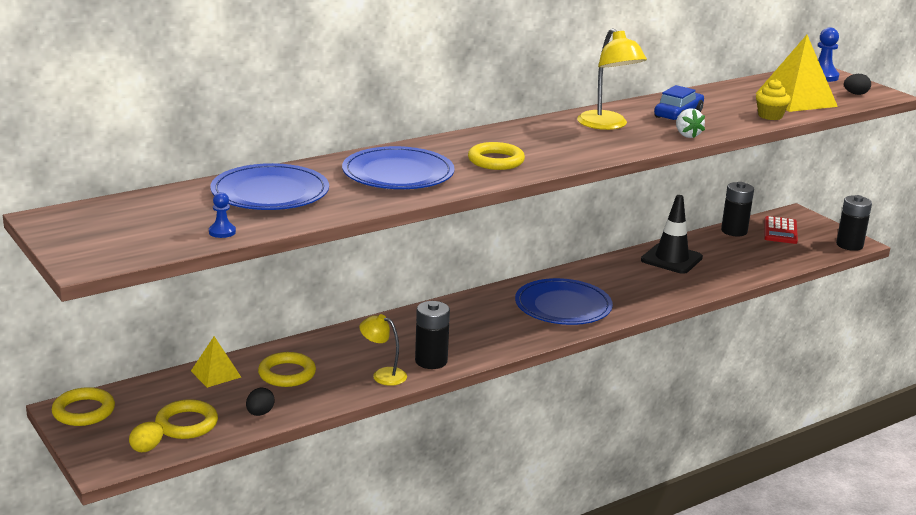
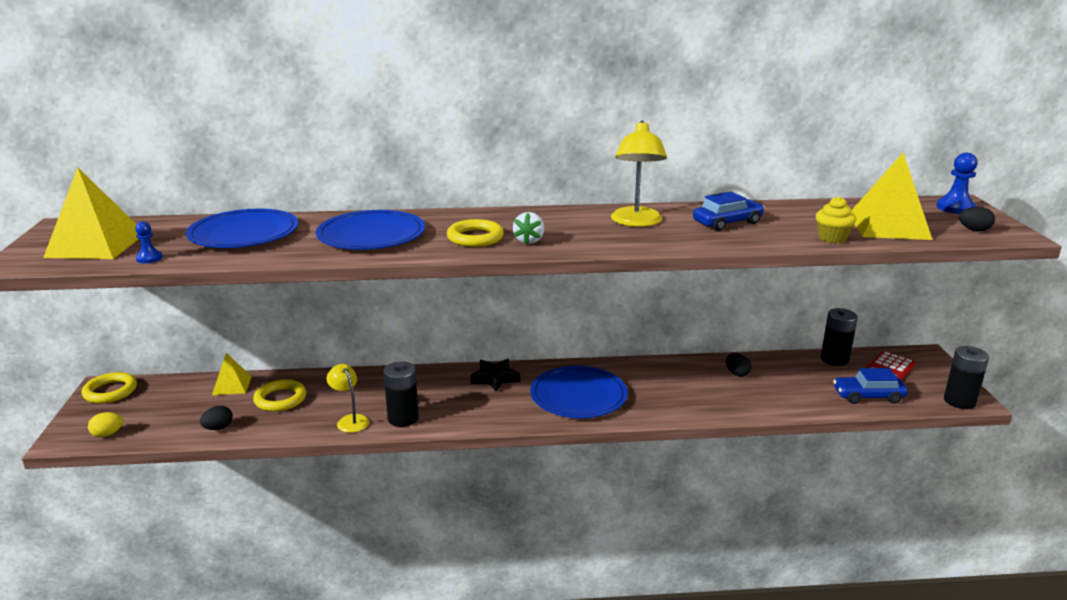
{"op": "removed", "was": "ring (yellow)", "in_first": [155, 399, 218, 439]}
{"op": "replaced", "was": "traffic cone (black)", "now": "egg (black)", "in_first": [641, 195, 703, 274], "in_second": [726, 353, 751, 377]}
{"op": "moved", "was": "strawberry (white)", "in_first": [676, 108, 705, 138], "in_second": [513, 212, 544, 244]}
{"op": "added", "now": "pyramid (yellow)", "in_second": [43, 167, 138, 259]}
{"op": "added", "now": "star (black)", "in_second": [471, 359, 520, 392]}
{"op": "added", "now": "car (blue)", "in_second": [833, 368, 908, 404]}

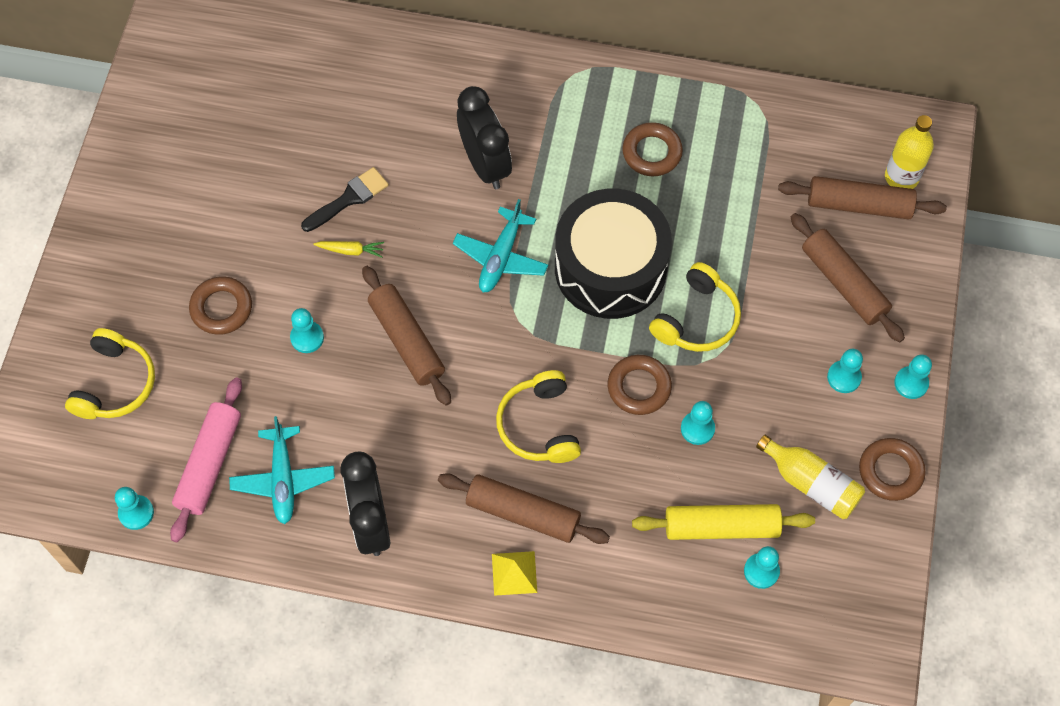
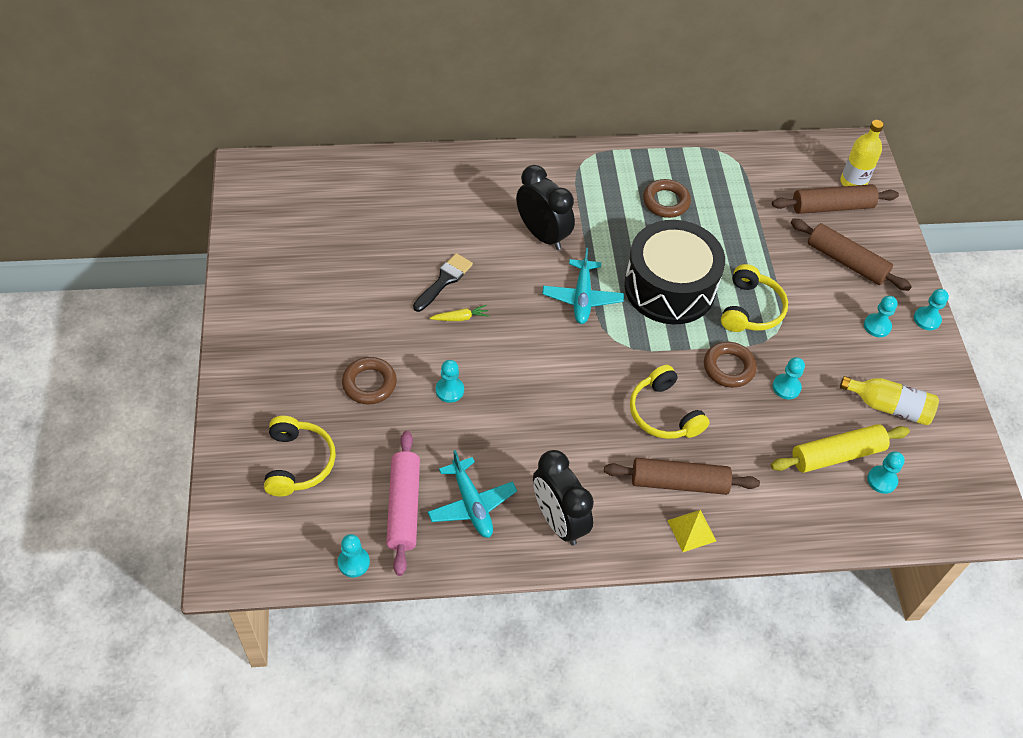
{"op": "removed", "was": "rolling pin (brown)", "in_first": [362, 266, 451, 406]}
{"op": "removed", "was": "ring (brown)", "in_first": [859, 438, 926, 501]}

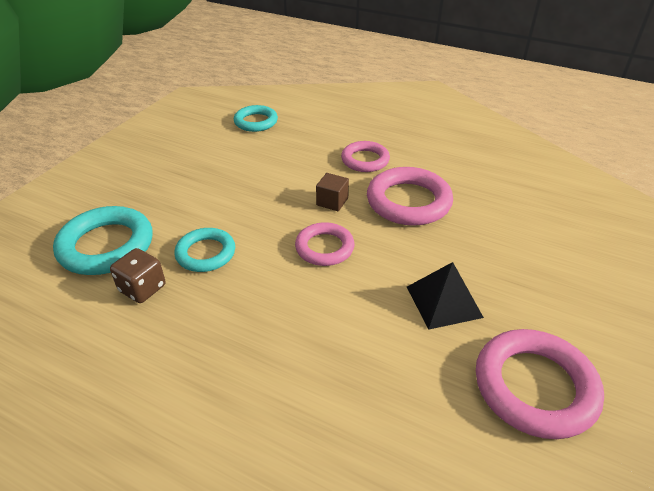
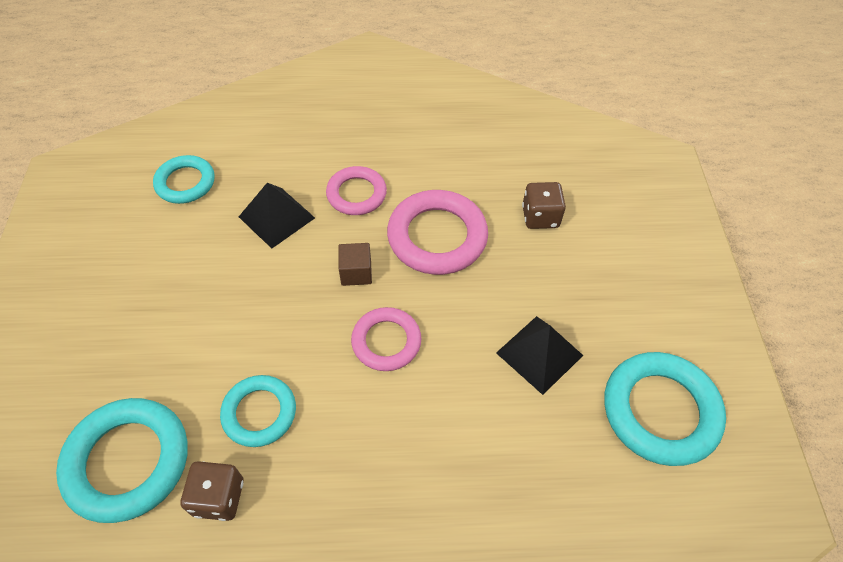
{"op": "recoloured", "was": "ring (pink)", "now": "ring (turquoise)", "in_first": [476, 329, 604, 439], "in_second": [604, 352, 726, 466]}
{"op": "added", "now": "pyramid (black)", "in_second": [239, 183, 315, 248]}
{"op": "added", "now": "dice (brown)", "in_second": [522, 182, 566, 229]}

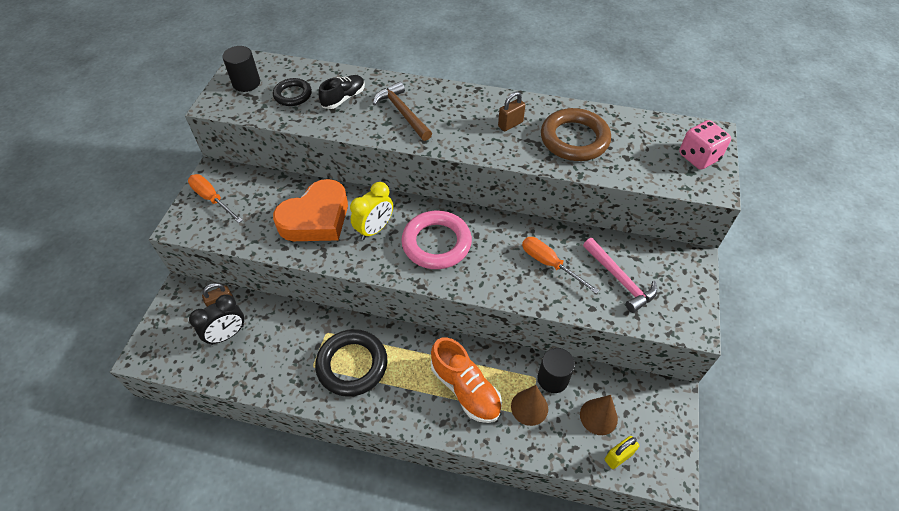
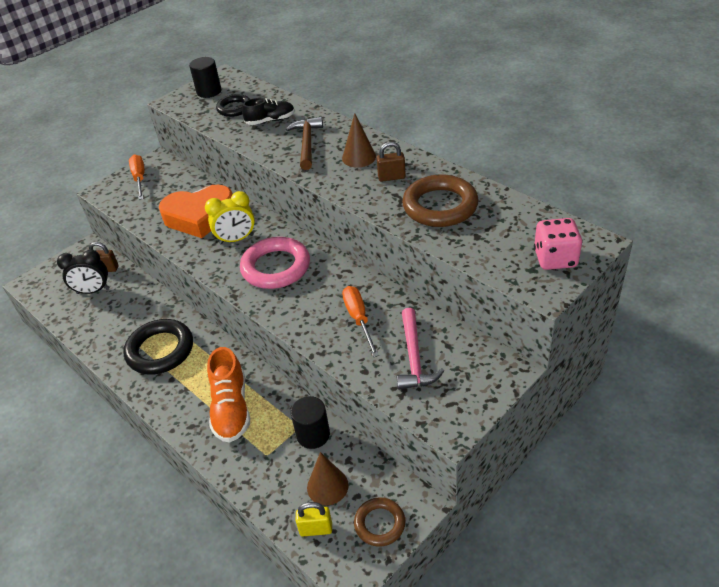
{"op": "moved", "was": "cone (brown)", "in_first": [511, 385, 548, 426], "in_second": [342, 113, 376, 168]}
{"op": "added", "now": "ring (brown)", "in_second": [354, 497, 405, 547]}

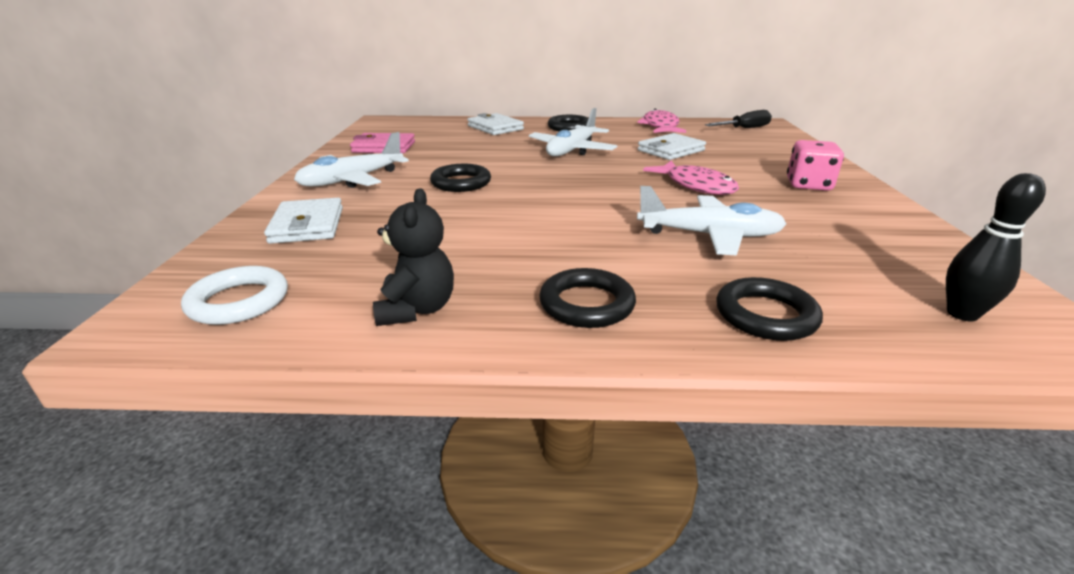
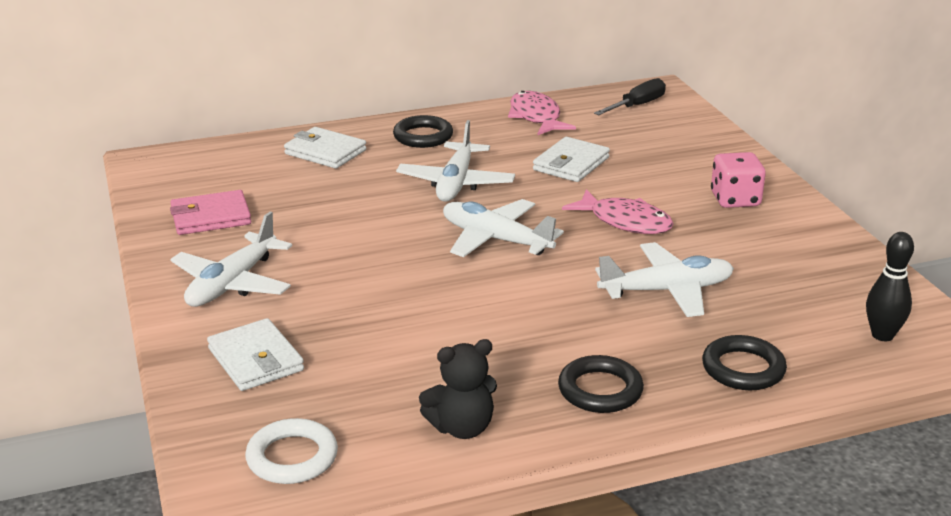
{"op": "turned", "was": "teddy bear (black)", "in_first": [373, 188, 454, 326], "in_second": [419, 339, 497, 439], "clockwise": 90}
{"op": "removed", "was": "ring (black)", "in_first": [430, 164, 491, 192]}
{"op": "added", "now": "plane (white)", "in_second": [443, 199, 564, 257]}

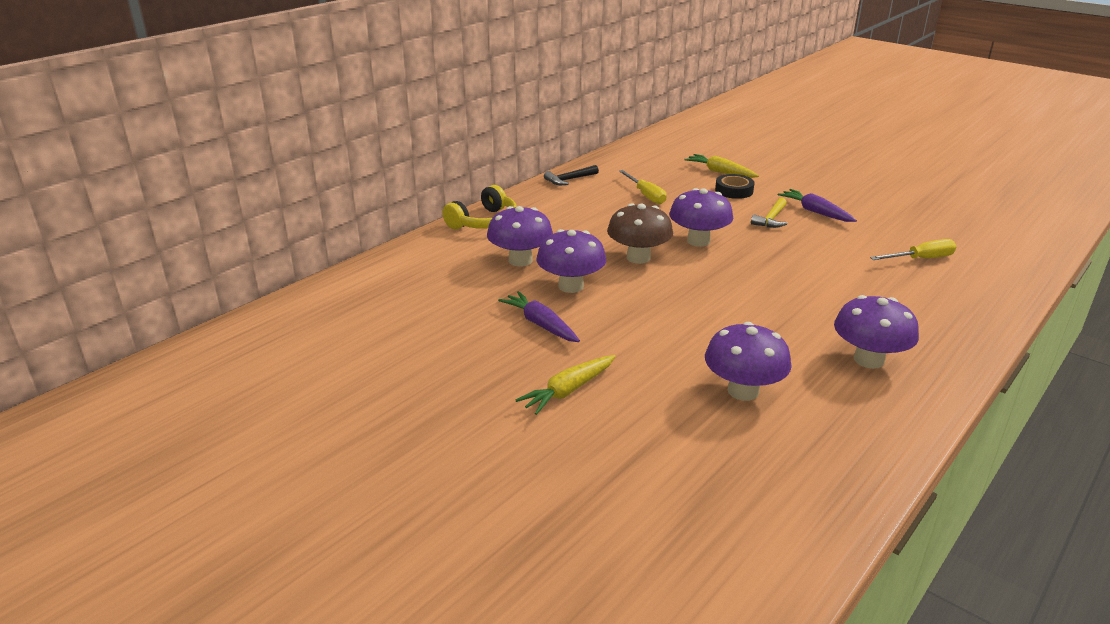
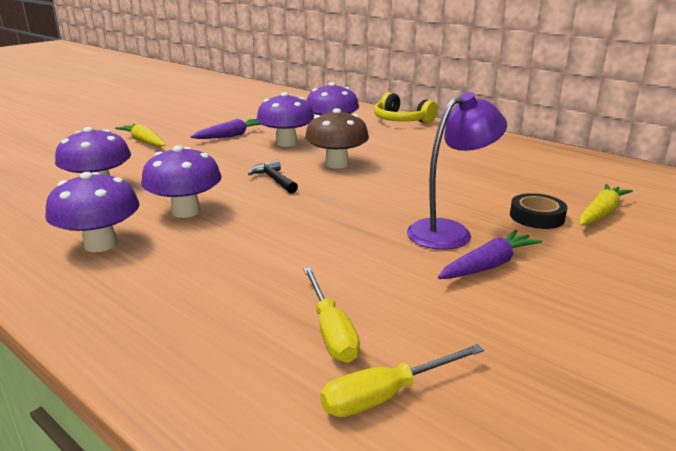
{"op": "moved", "was": "hammer (black)", "in_first": [544, 165, 599, 185], "in_second": [248, 160, 298, 194]}
{"op": "moved", "was": "screwdriver (yellow)", "in_first": [619, 170, 667, 204], "in_second": [320, 344, 484, 417]}
{"op": "moved", "was": "mushroom (purple)", "in_first": [669, 188, 733, 247], "in_second": [141, 145, 221, 218]}
{"op": "replaced", "was": "hammer (yellow)", "now": "lamp (purple)", "in_first": [751, 197, 787, 228], "in_second": [407, 92, 507, 250]}

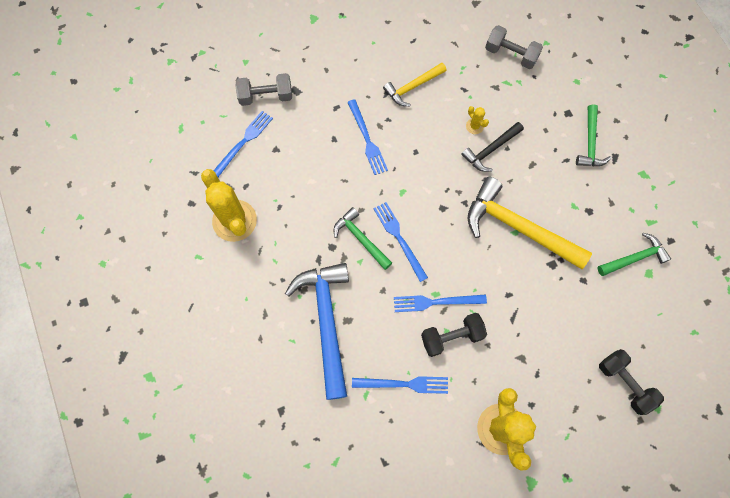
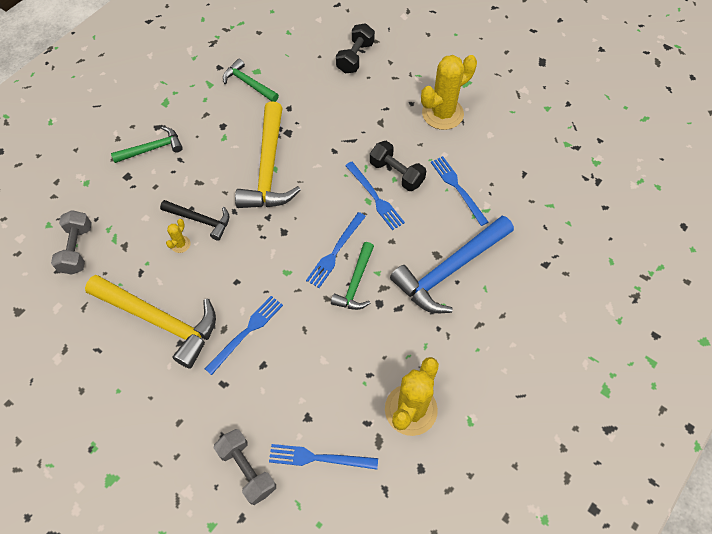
{"op": "resized", "was": "hammer (yellow)", "in_first": [383, 63, 447, 106], "in_second": [85, 275, 216, 369], "ratio": 1.8}

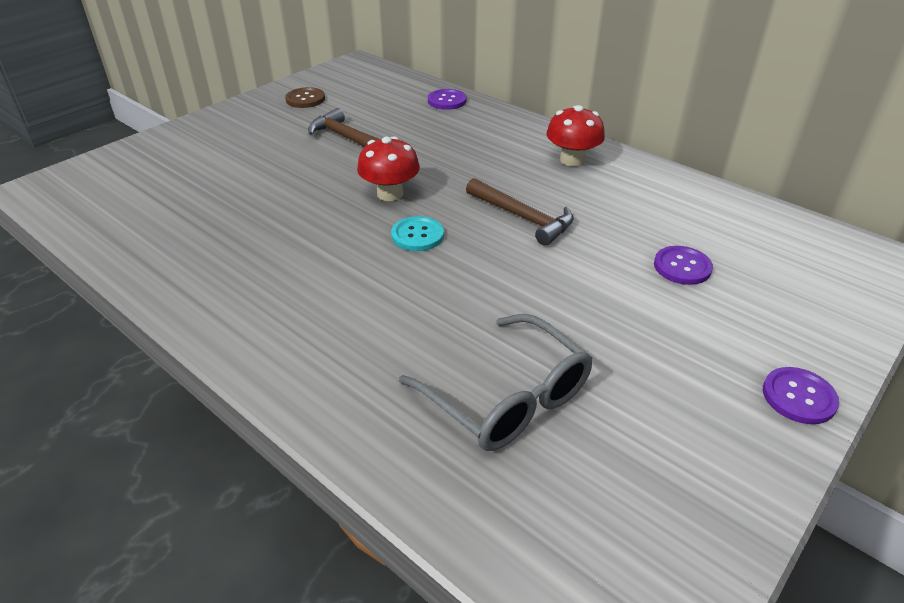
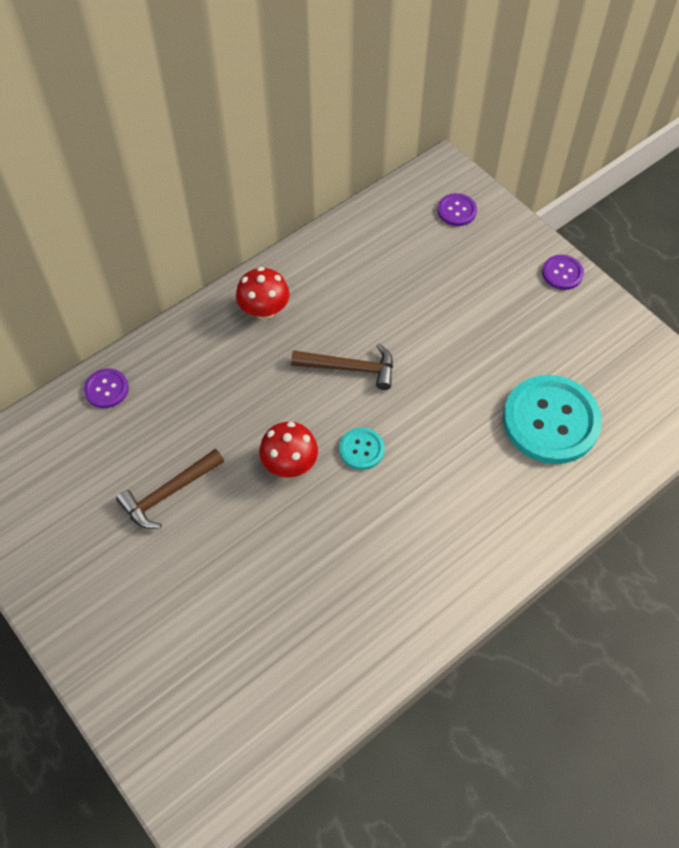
{"op": "removed", "was": "button (brown)", "in_first": [285, 87, 325, 108]}
{"op": "replaced", "was": "glasses (grey)", "now": "button (turquoise)", "in_first": [399, 314, 593, 451], "in_second": [503, 375, 602, 464]}
{"op": "turned", "was": "hammer (brown)", "in_first": [466, 178, 574, 246], "in_second": [291, 344, 393, 390], "clockwise": 45}
{"op": "moved", "was": "button (purple)", "in_first": [654, 246, 713, 285], "in_second": [438, 193, 477, 226]}

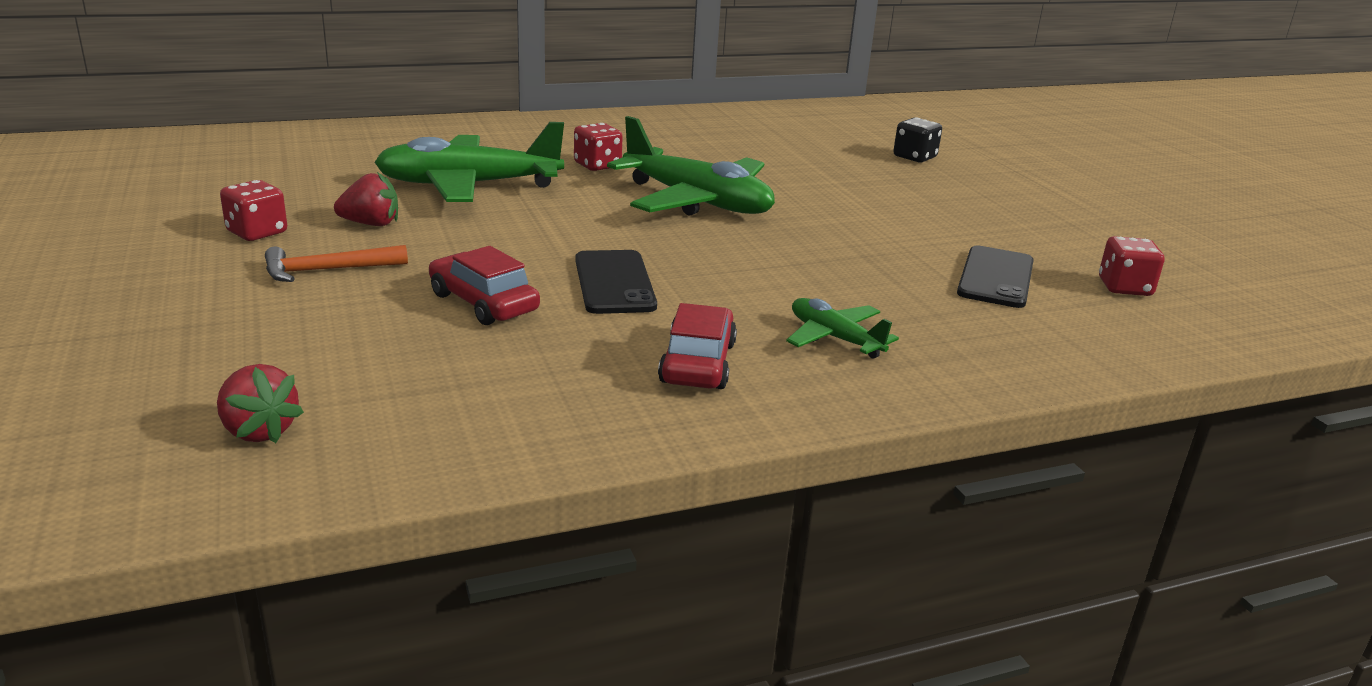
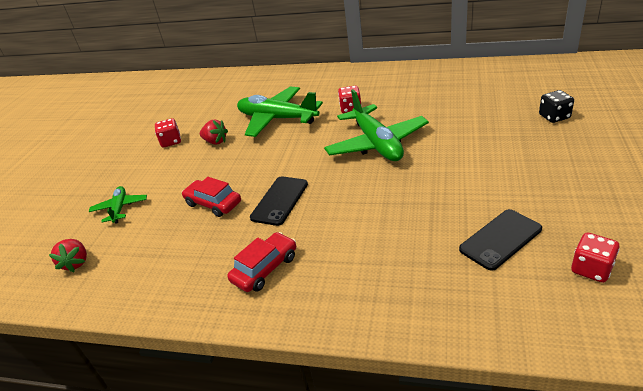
{"op": "removed", "was": "hammer (orange)", "in_first": [265, 245, 408, 282]}
{"op": "turned", "was": "car (red)", "in_first": [429, 246, 540, 325], "in_second": [182, 177, 241, 217], "clockwise": -45}
{"op": "moved", "was": "plane (green)", "in_first": [786, 298, 899, 359], "in_second": [89, 186, 147, 224]}

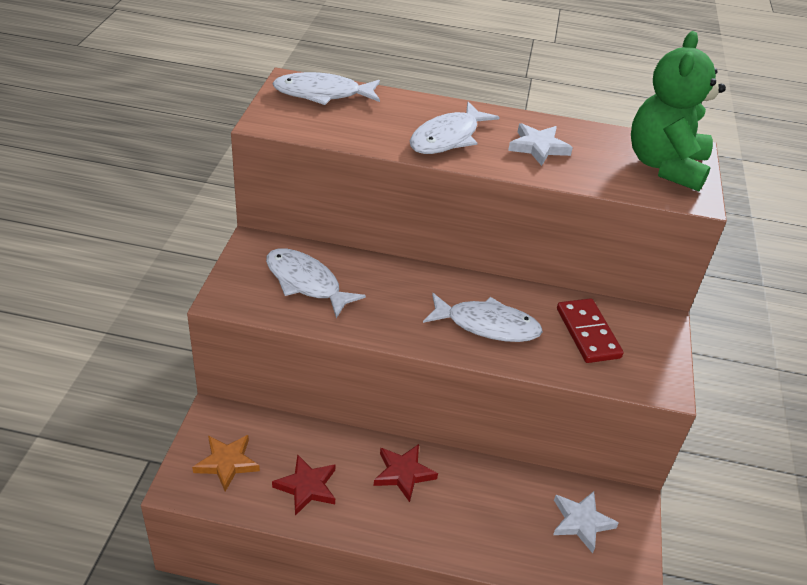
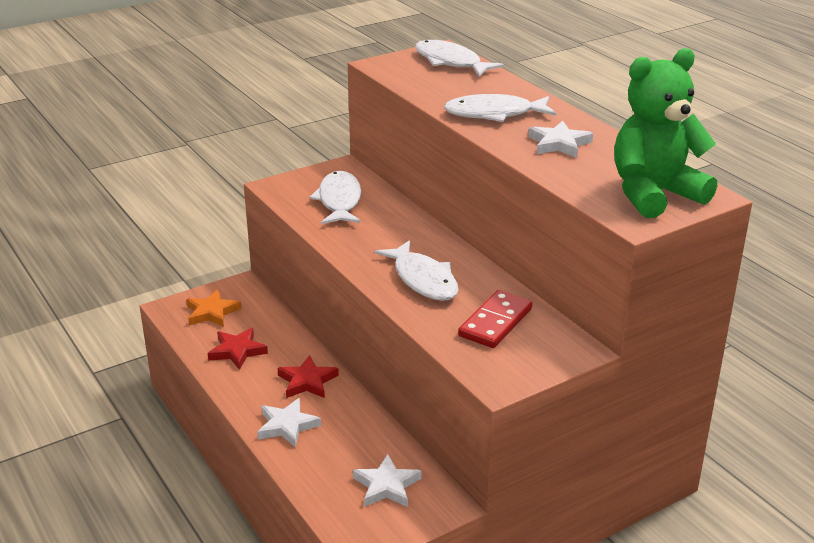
{"op": "added", "now": "star (white)", "in_second": [257, 398, 321, 448]}

